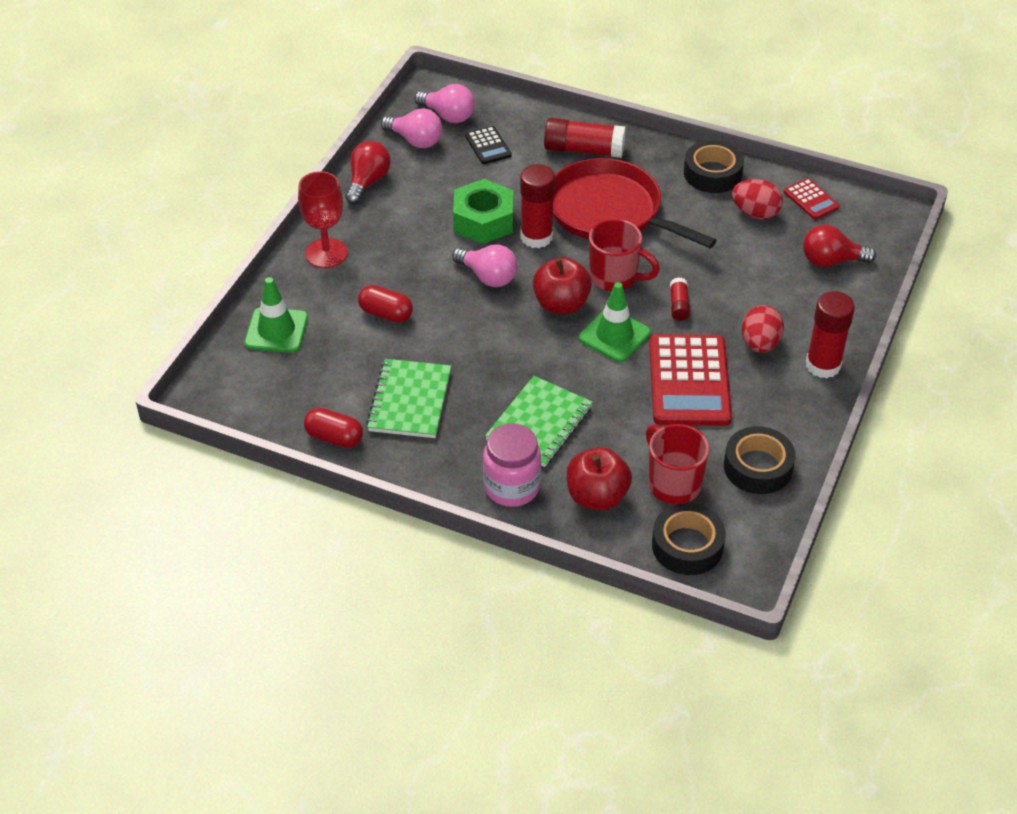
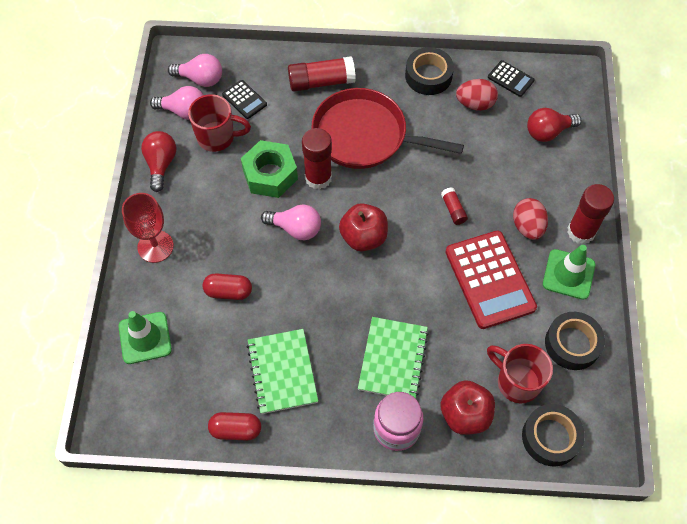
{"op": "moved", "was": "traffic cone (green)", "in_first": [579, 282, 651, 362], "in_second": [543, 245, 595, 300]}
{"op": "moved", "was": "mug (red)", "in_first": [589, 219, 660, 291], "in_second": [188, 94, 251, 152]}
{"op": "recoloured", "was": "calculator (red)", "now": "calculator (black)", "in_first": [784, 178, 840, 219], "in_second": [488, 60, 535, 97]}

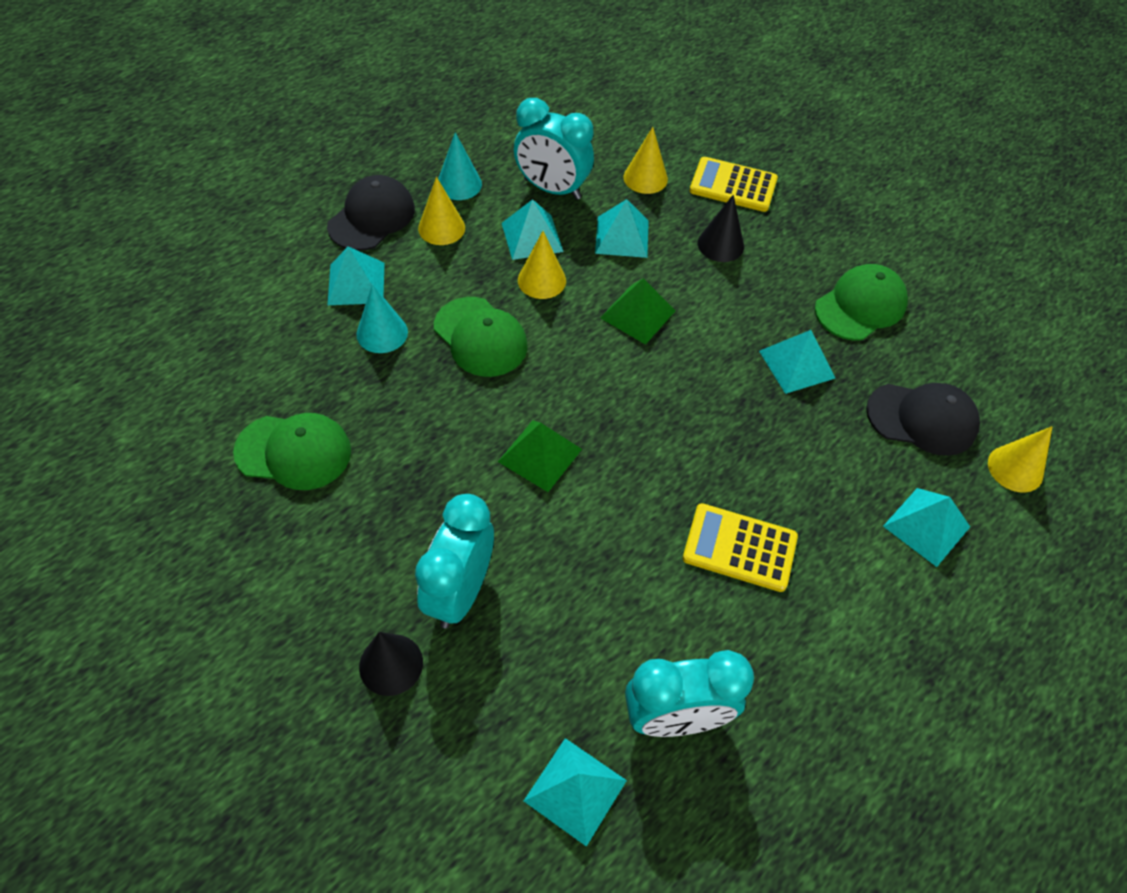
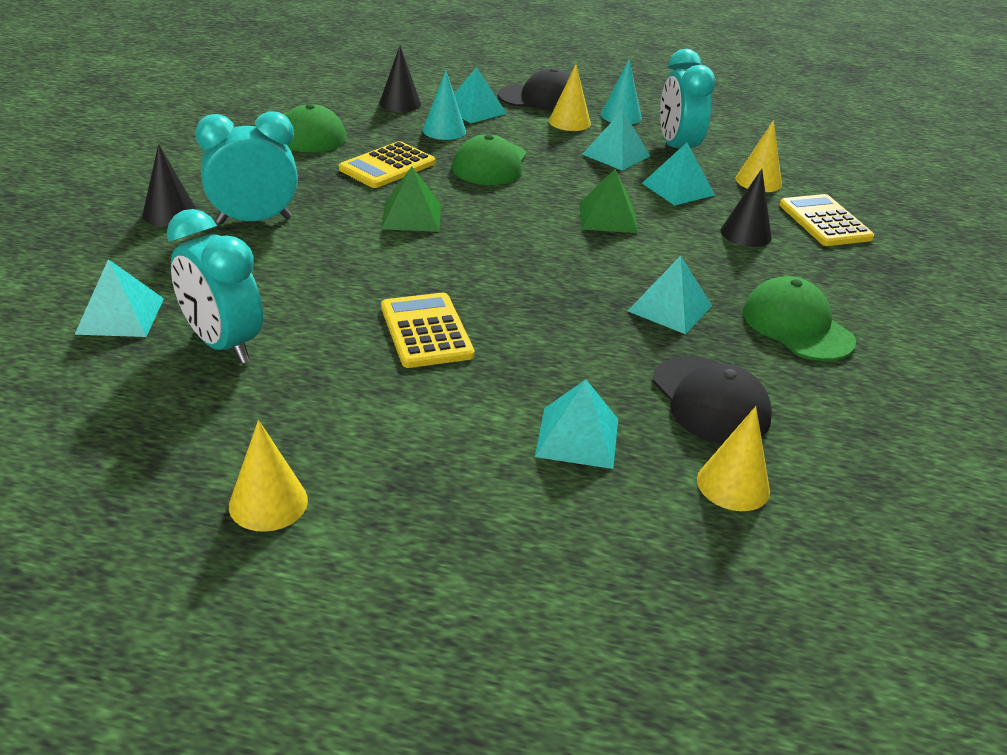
{"op": "moved", "was": "cone (yellow)", "in_first": [518, 231, 566, 299], "in_second": [229, 420, 308, 532]}
{"op": "turned", "was": "cap (green)", "in_first": [815, 264, 908, 341], "in_second": [743, 276, 856, 361], "clockwise": -135}
{"op": "added", "now": "calculator (yellow)", "in_second": [339, 141, 435, 188]}
{"op": "added", "now": "cone (black)", "in_second": [379, 46, 421, 112]}

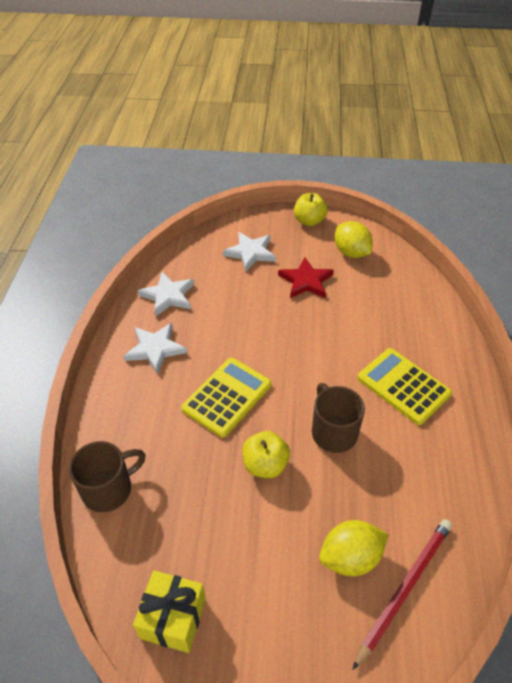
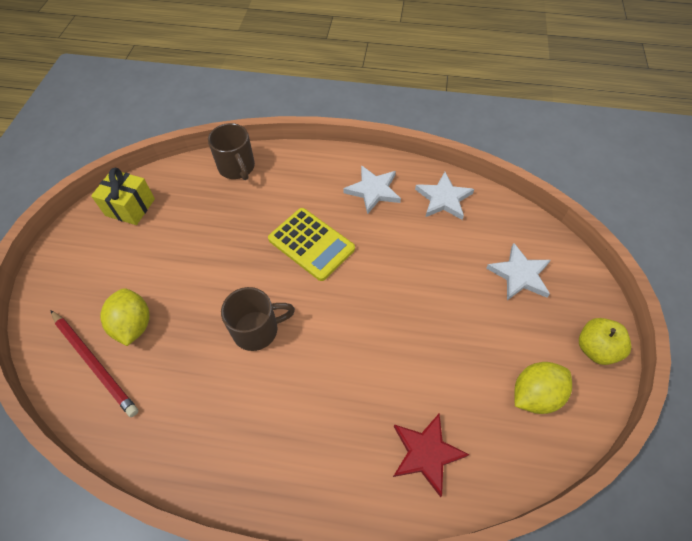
{"op": "removed", "was": "apple (yellow)", "in_first": [242, 431, 290, 478]}
{"op": "moved", "was": "star (red)", "in_first": [278, 257, 334, 298], "in_second": [393, 413, 470, 497]}
{"op": "removed", "was": "calculator (yellow)", "in_first": [357, 348, 452, 425]}

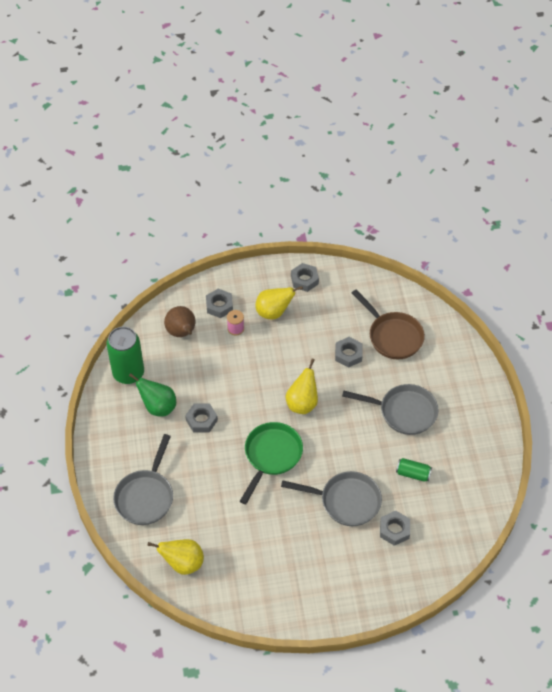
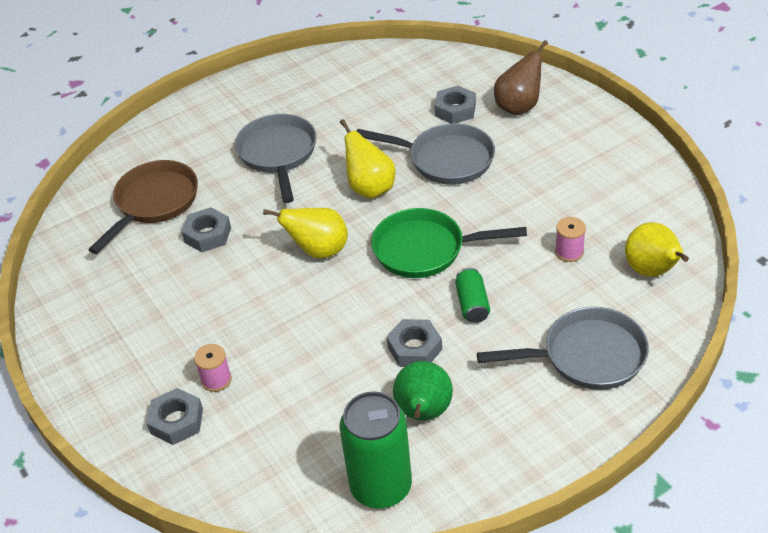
{"op": "moved", "was": "pear (brown)", "in_first": [164, 306, 195, 337], "in_second": [494, 40, 548, 115]}
{"op": "moved", "was": "pear (yellow)", "in_first": [255, 286, 303, 320], "in_second": [340, 119, 396, 199]}
{"op": "turned", "was": "pan (grey)", "in_first": [281, 471, 382, 526], "in_second": [357, 123, 495, 185], "clockwise": 120}
{"op": "removed", "was": "nut (grey)", "in_first": [291, 263, 319, 292]}
{"op": "moved", "was": "can (green)", "in_first": [396, 458, 432, 482], "in_second": [455, 268, 490, 323]}
{"op": "added", "now": "spool (pink)", "in_second": [555, 217, 586, 262]}

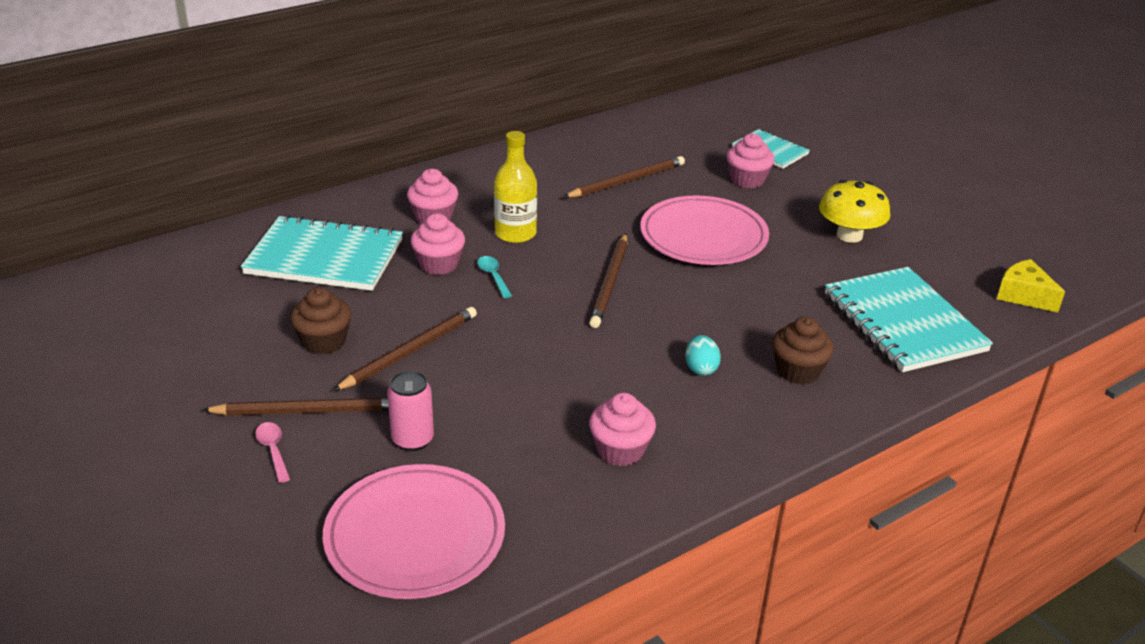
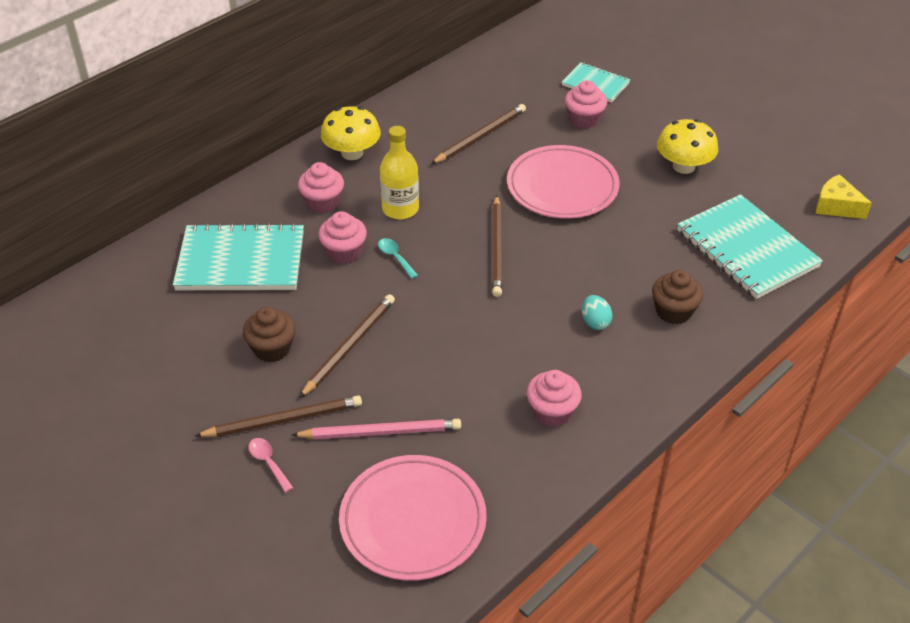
{"op": "replaced", "was": "can (pink)", "now": "pencil (pink)", "in_first": [387, 370, 434, 451], "in_second": [292, 419, 461, 439]}
{"op": "added", "now": "mushroom (yellow)", "in_second": [321, 106, 381, 160]}

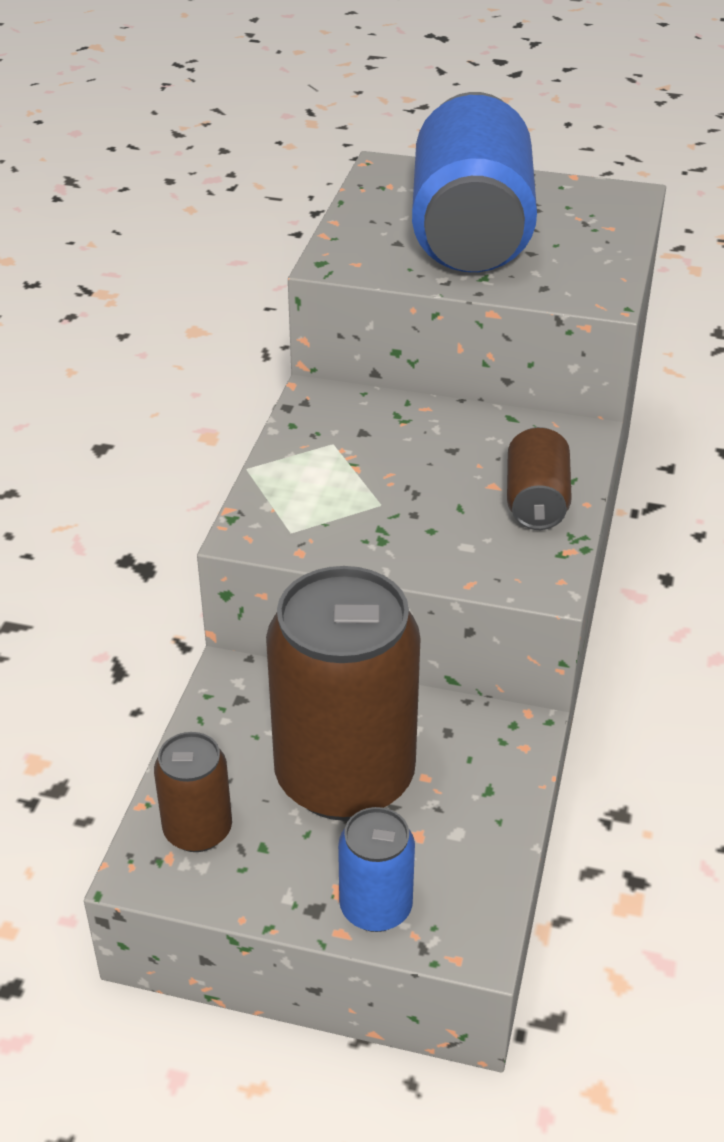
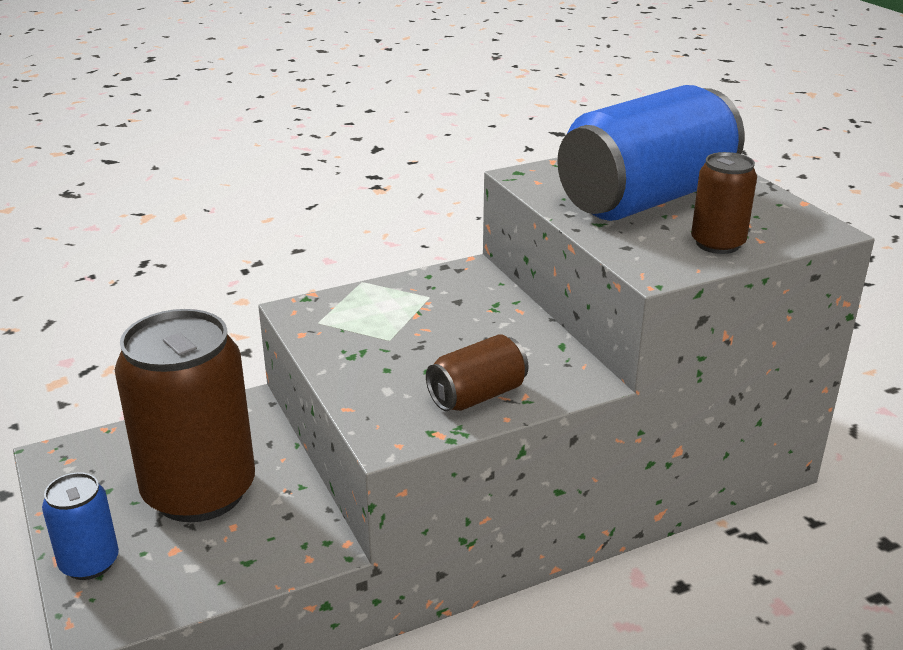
{"op": "moved", "was": "can (brown)", "in_first": [154, 732, 232, 852], "in_second": [691, 152, 757, 254]}

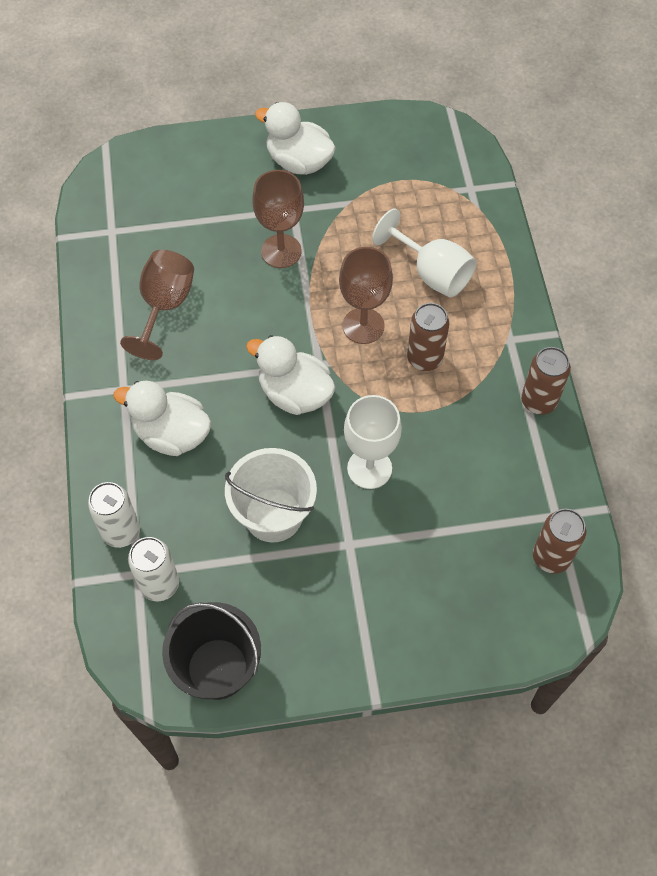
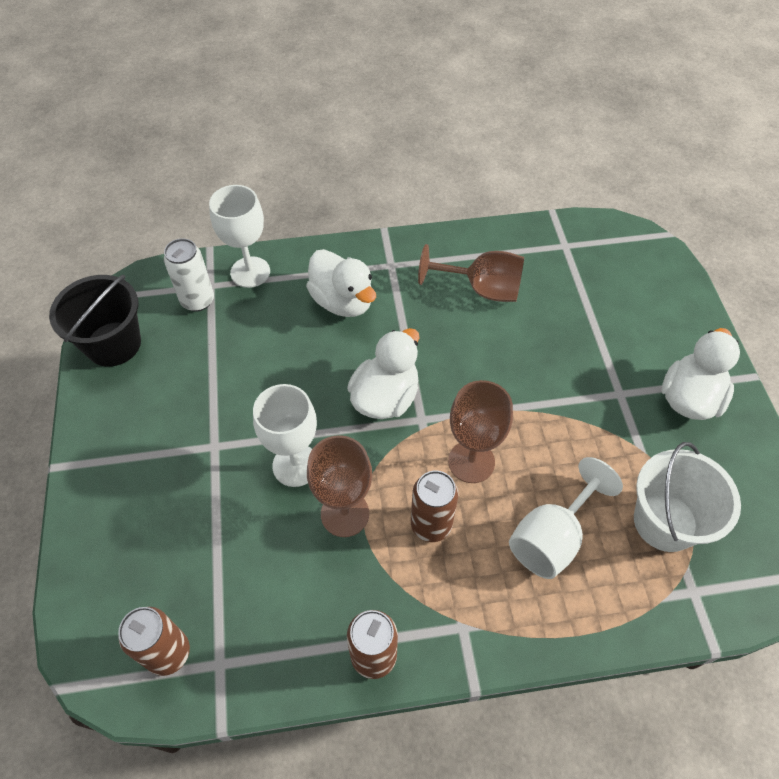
{"op": "replaced", "was": "can (white)", "now": "goblet (white)", "in_first": [88, 482, 140, 548], "in_second": [209, 185, 270, 288]}
{"op": "turned", "was": "duck (white)", "in_first": [113, 381, 211, 456], "in_second": [306, 249, 376, 317], "clockwise": 120}
{"op": "moved", "was": "bucket (white)", "in_first": [225, 448, 317, 542], "in_second": [634, 442, 741, 552]}
{"op": "moved", "was": "goblet (brown)", "in_first": [252, 170, 304, 268], "in_second": [307, 435, 372, 537]}

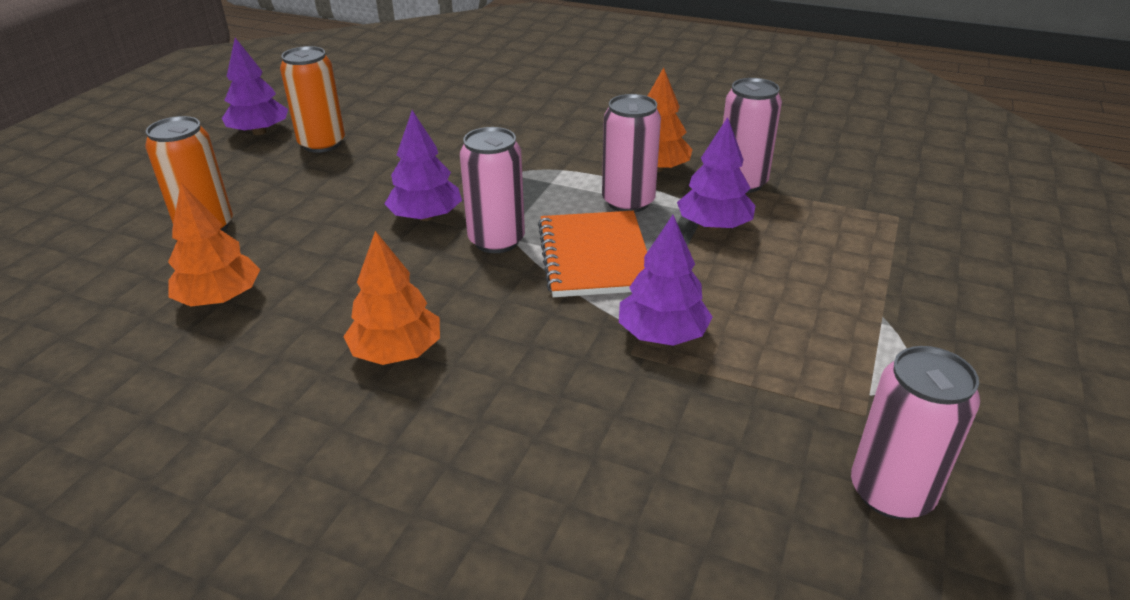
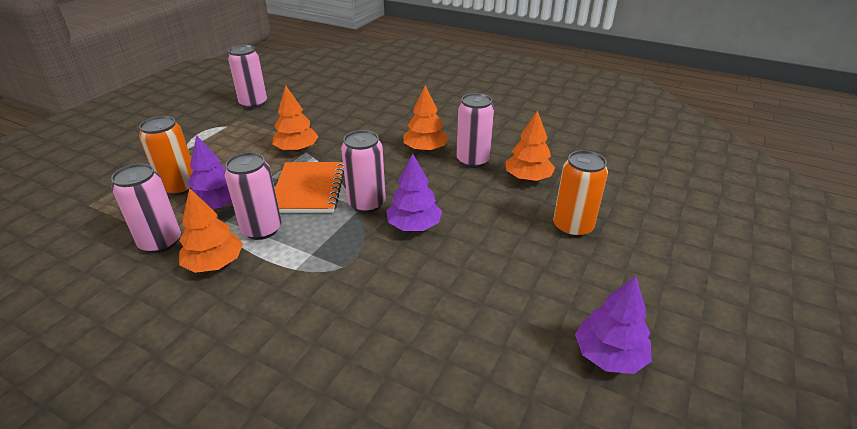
{"op": "moved", "was": "can (orange)", "in_first": [280, 46, 345, 153], "in_second": [139, 116, 193, 196]}
{"op": "recoloured", "was": "tree (purple)", "now": "tree (orange)", "in_first": [619, 215, 713, 346], "in_second": [272, 85, 319, 152]}
{"op": "added", "now": "can (pink)", "in_second": [456, 93, 494, 168]}

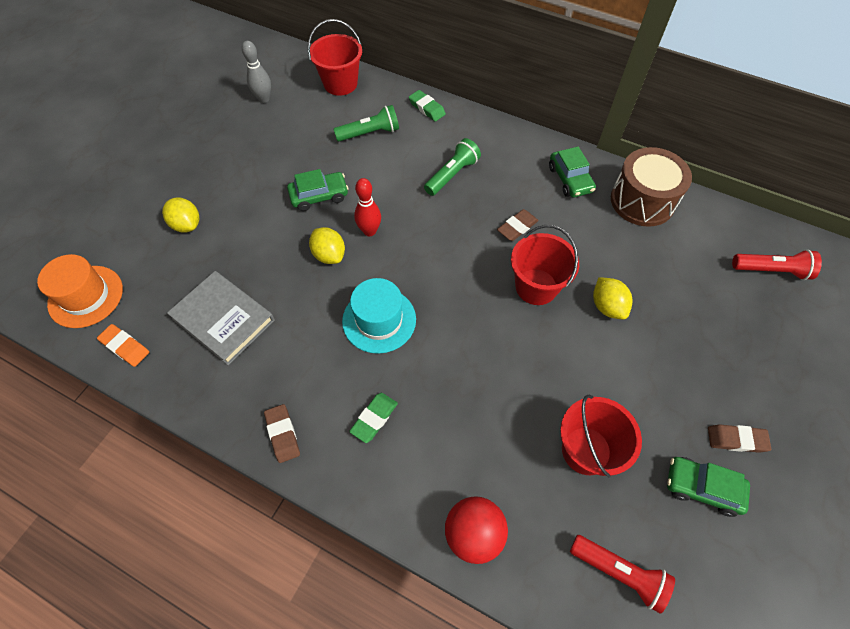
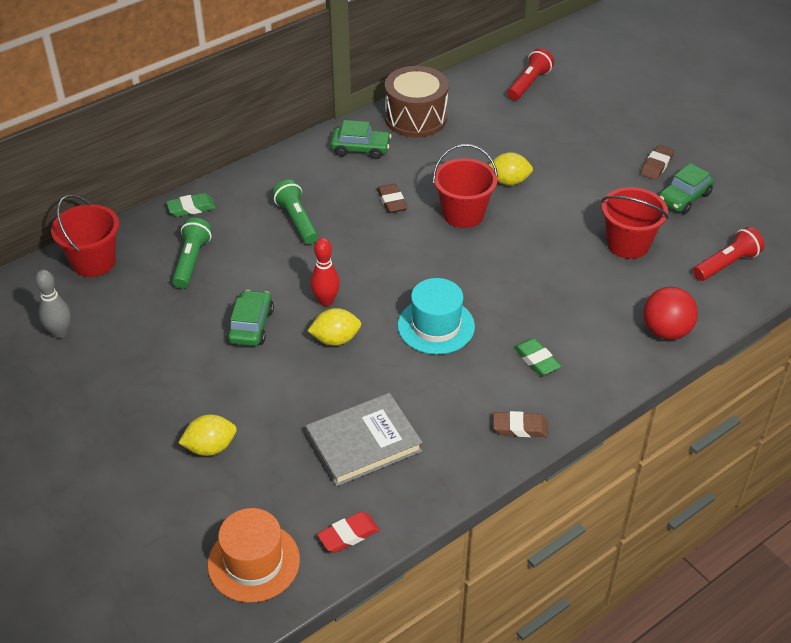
{"op": "recoloured", "was": "eraser (orange)", "now": "eraser (red)", "in_first": [97, 324, 149, 367], "in_second": [317, 512, 380, 553]}

